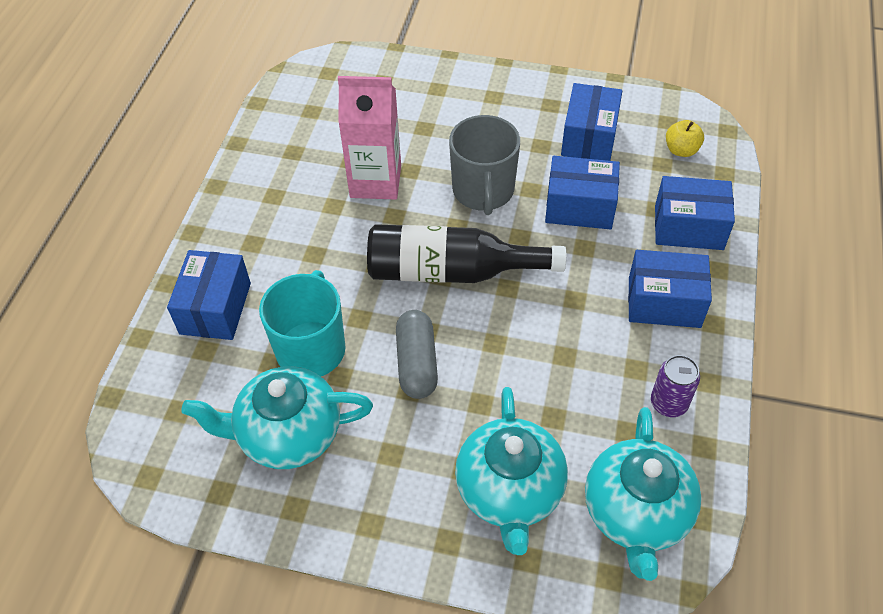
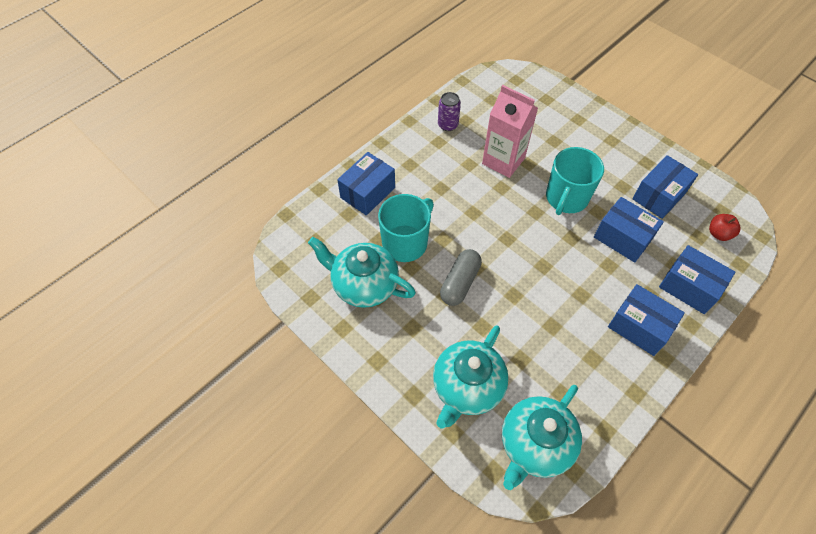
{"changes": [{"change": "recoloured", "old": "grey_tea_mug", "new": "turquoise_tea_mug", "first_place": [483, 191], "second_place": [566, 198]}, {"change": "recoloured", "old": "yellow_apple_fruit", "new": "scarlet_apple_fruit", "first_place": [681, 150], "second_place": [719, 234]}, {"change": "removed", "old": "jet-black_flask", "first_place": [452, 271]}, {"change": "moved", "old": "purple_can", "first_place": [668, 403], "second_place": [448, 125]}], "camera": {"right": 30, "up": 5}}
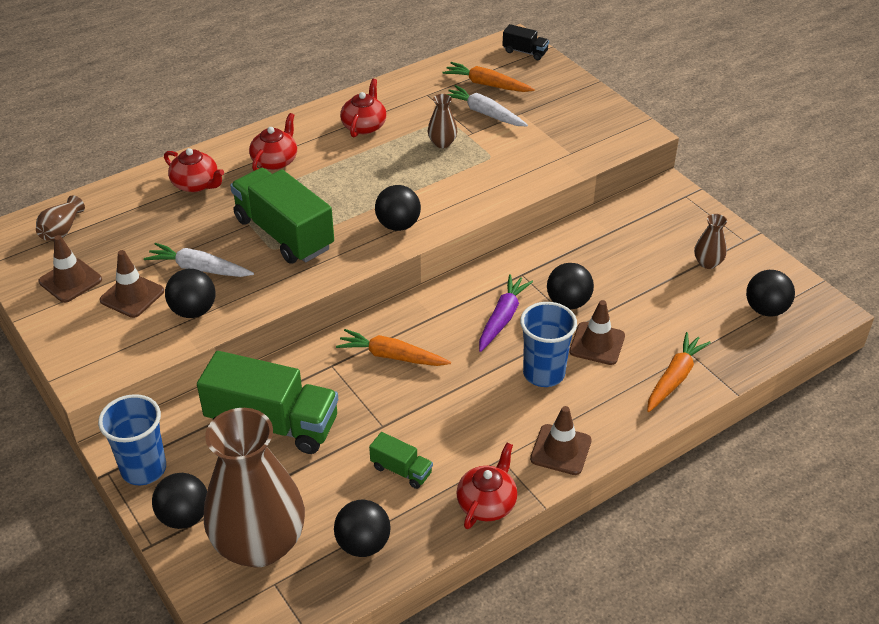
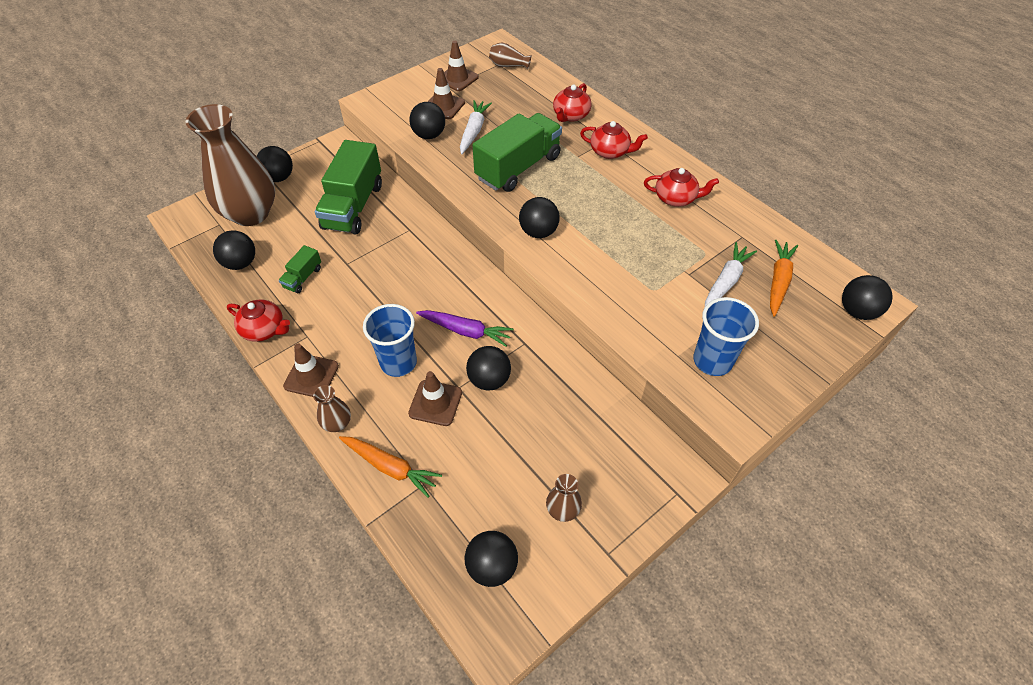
{"changes": [{"change": "replaced", "old": "jet-black_lorry", "new": "jet-black_ball", "first_place": [525, 52], "second_place": [857, 311]}, {"change": "moved", "old": "brown_tall_vase", "first_place": [442, 143], "second_place": [337, 423]}, {"change": "removed", "old": "orange-coloured_root_vegetable", "first_place": [392, 356]}, {"change": "moved", "old": "royal_blue_tumbler", "first_place": [144, 469], "second_place": [712, 361]}], "camera": {"right": 85, "up": 10}}
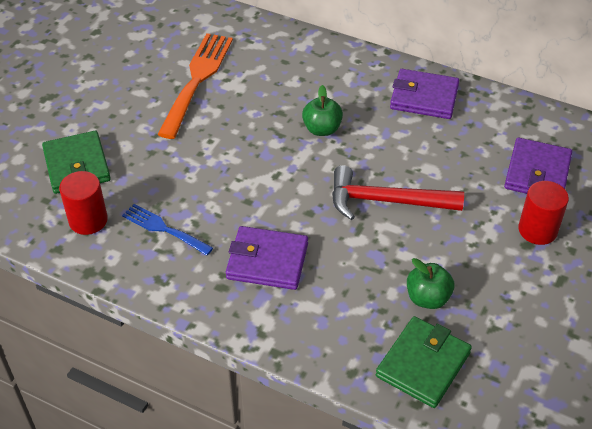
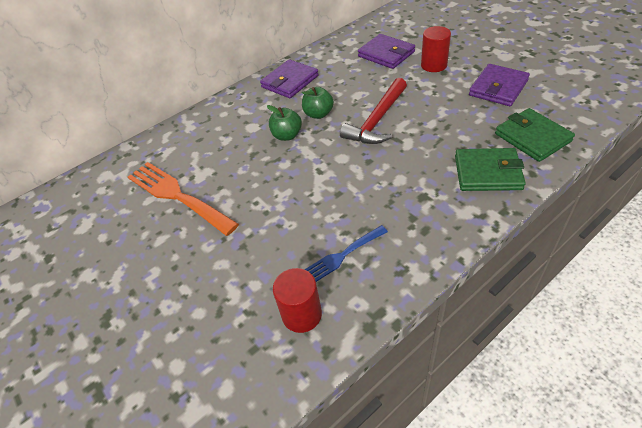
{"changes": [{"change": "moved", "old": "emerald_wallet", "first_place": [76, 165], "second_place": [487, 173]}, {"change": "moved", "old": "purple_wallet", "first_place": [267, 261], "second_place": [498, 88]}, {"change": "moved", "old": "emerald_apple_fruit", "first_place": [427, 298], "second_place": [318, 114]}], "camera": {"right": -60, "up": 0}}
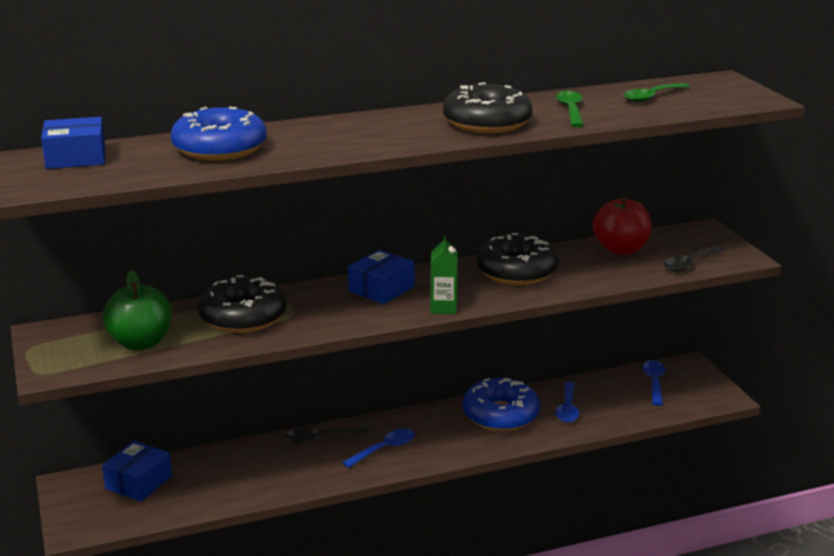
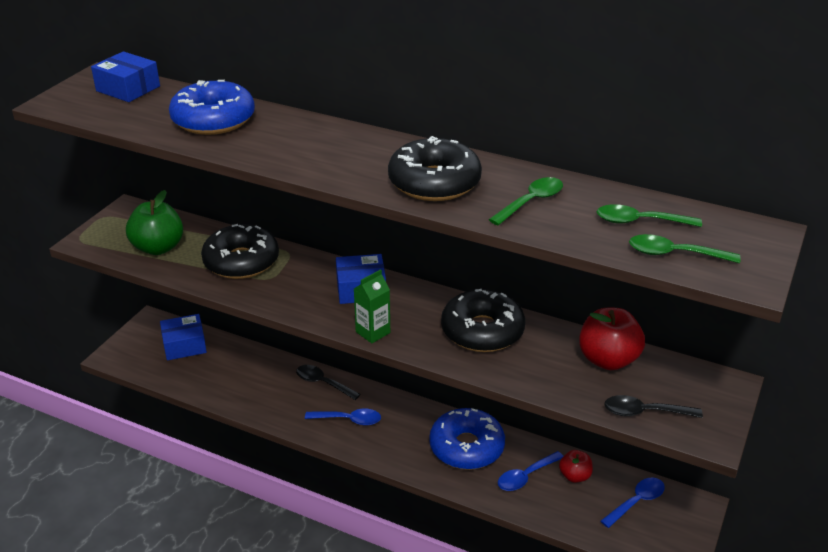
{"changes": [{"change": "added", "new": "emerald_spoon", "second_place": [674, 254]}, {"change": "added", "new": "scarlet_apple_fruit", "second_place": [574, 476]}], "camera": {"right": 45, "up": 10}}
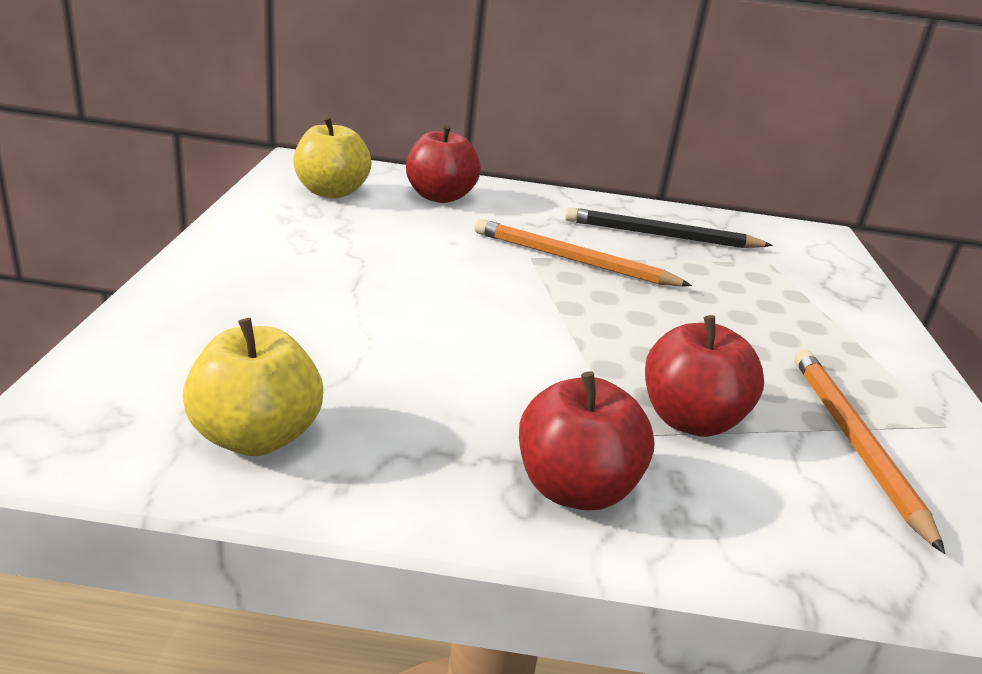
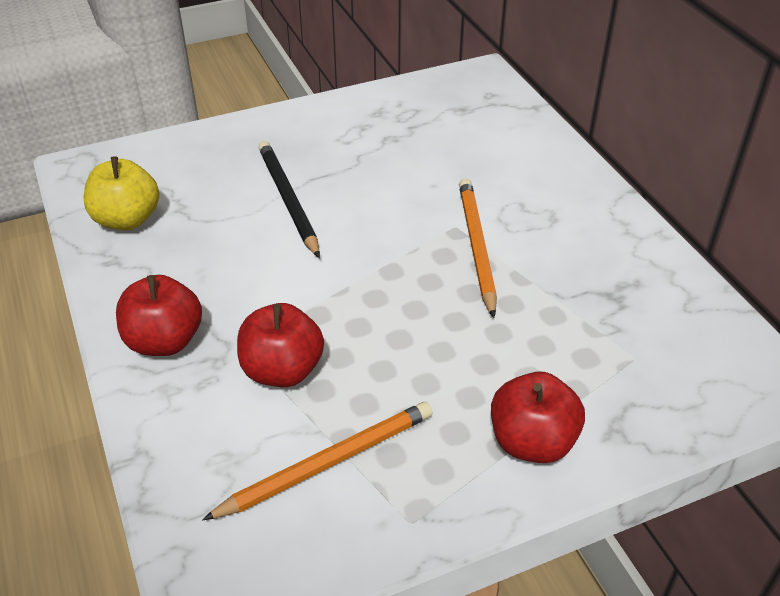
{"changes": [{"change": "removed", "old": "yellow_apple_fruit", "first_place": [331, 192]}, {"change": "moved", "old": "scarlet_apple_fruit", "first_place": [440, 197], "second_place": [532, 442]}, {"change": "moved", "old": "jet-black_lead_pencil", "first_place": [661, 235], "second_place": [288, 200]}], "camera": {"right": 65, "up": 15}}
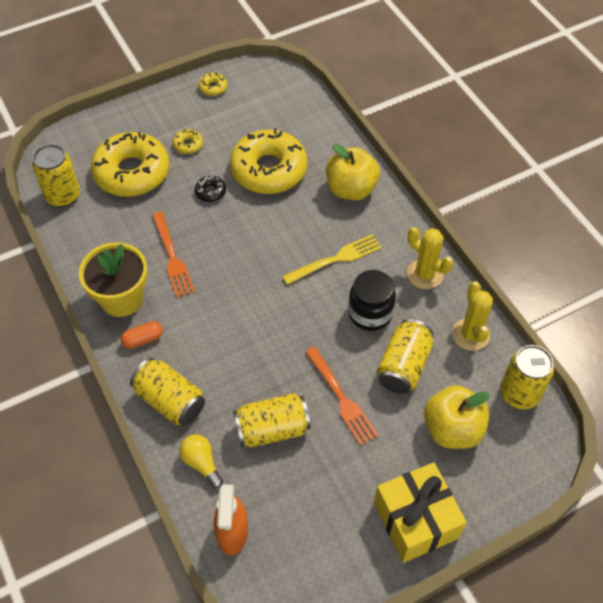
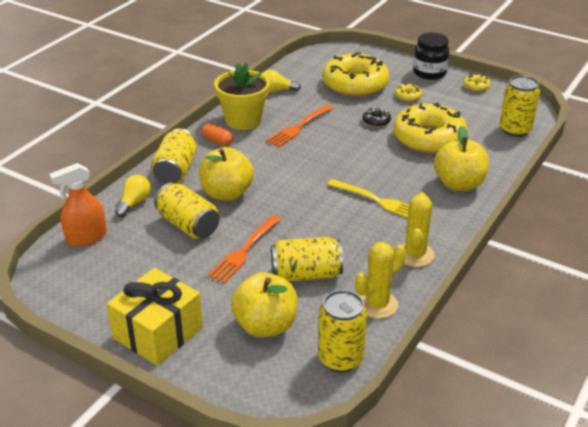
{"changes": [{"change": "moved", "old": "yellow_can", "first_place": [63, 196], "second_place": [515, 130]}, {"change": "moved", "old": "jet-black_jar", "first_place": [370, 313], "second_place": [429, 73]}, {"change": "added", "new": "yellow_bulb", "second_place": [276, 90]}, {"change": "added", "new": "yellow_apple_fruit", "second_place": [226, 193]}], "camera": {"right": 60, "up": -20}}
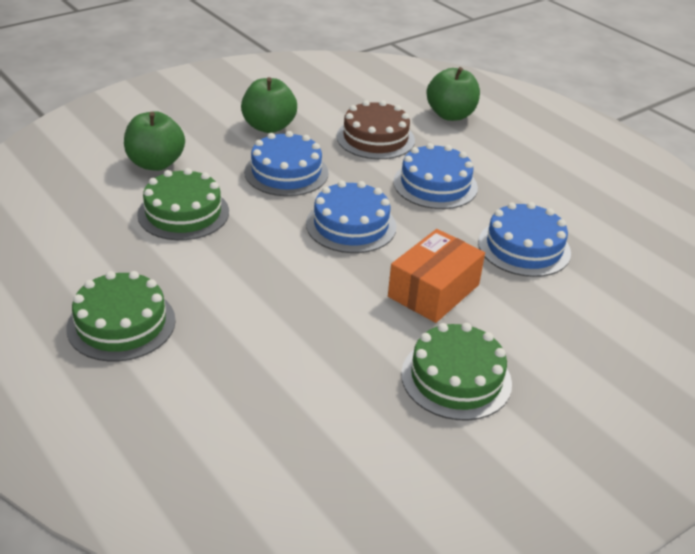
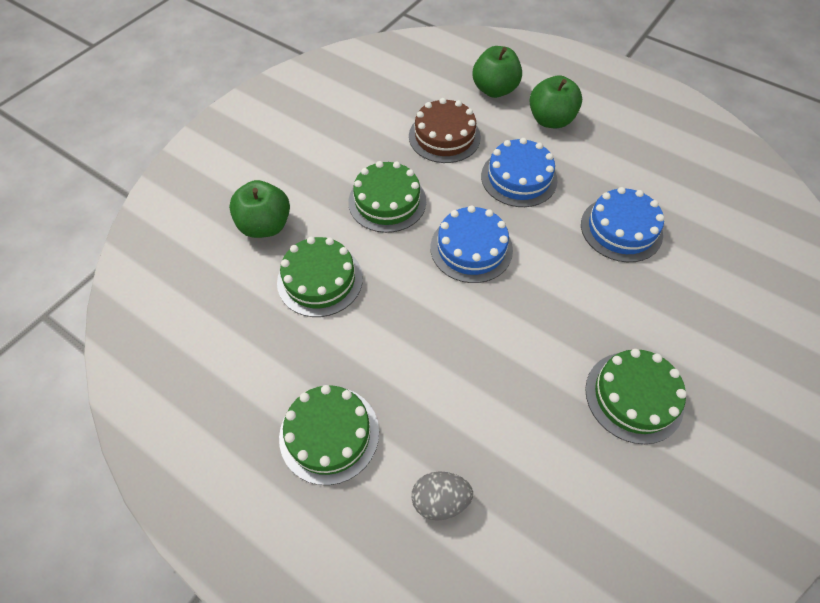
{"changes": [{"change": "moved", "old": "emerald_apple_fruit", "first_place": [269, 127], "second_place": [550, 120]}, {"change": "recoloured", "old": "royal_blue_gateau", "new": "emerald_gateau", "first_place": [286, 172], "second_place": [387, 201]}, {"change": "removed", "old": "orange-coloured_box", "first_place": [434, 291]}, {"change": "added", "new": "grey_egg", "second_place": [440, 500]}], "camera": {"right": -15, "up": 20}}
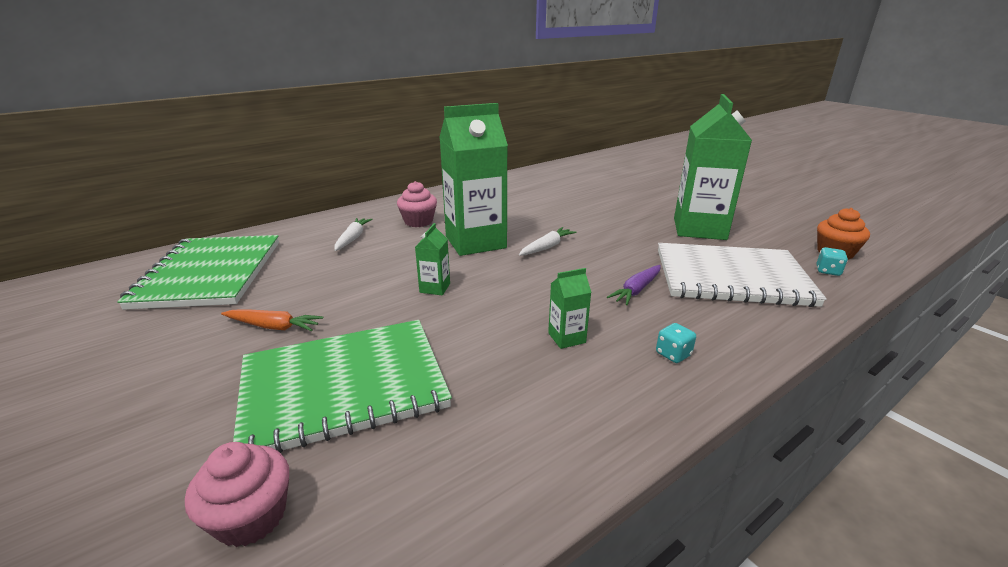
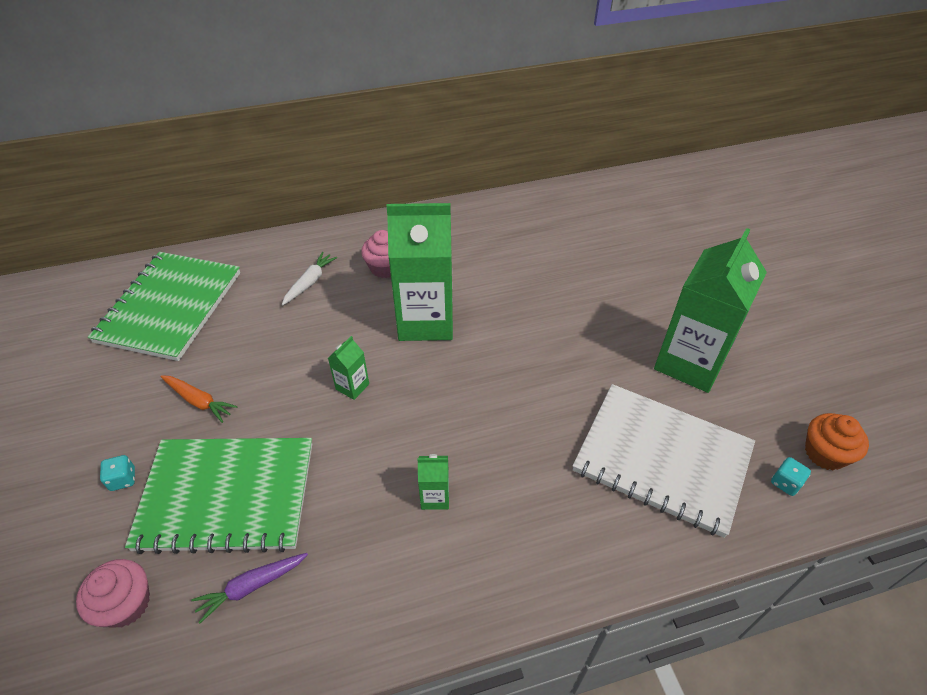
{"changes": [{"change": "removed", "old": "snow-white_root_vegetable", "first_place": [547, 247]}, {"change": "moved", "old": "purple_root_vegetable", "first_place": [636, 290], "second_place": [251, 586]}, {"change": "moved", "old": "turquoise_dice", "first_place": [673, 354], "second_place": [123, 479]}], "camera": {"right": 20, "up": 20}}
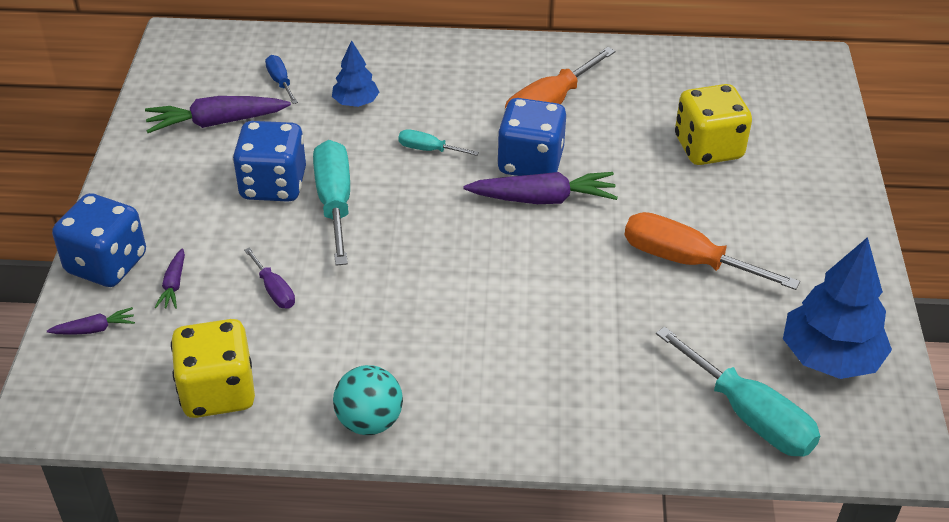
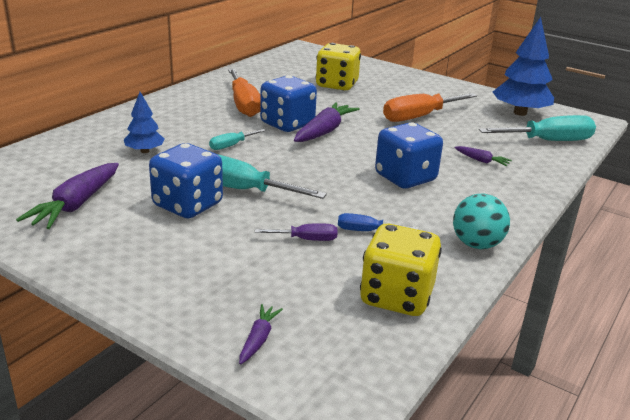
{"changes": [{"change": "moved", "old": "royal_blue_flat_screwdriver", "first_place": [280, 82], "second_place": [366, 231]}, {"change": "moved", "old": "royal_blue_dice", "first_place": [107, 264], "second_place": [405, 178]}, {"change": "moved", "old": "purple_root_vegetable", "first_place": [173, 285], "second_place": [481, 161]}], "camera": {"right": -60, "up": -15}}
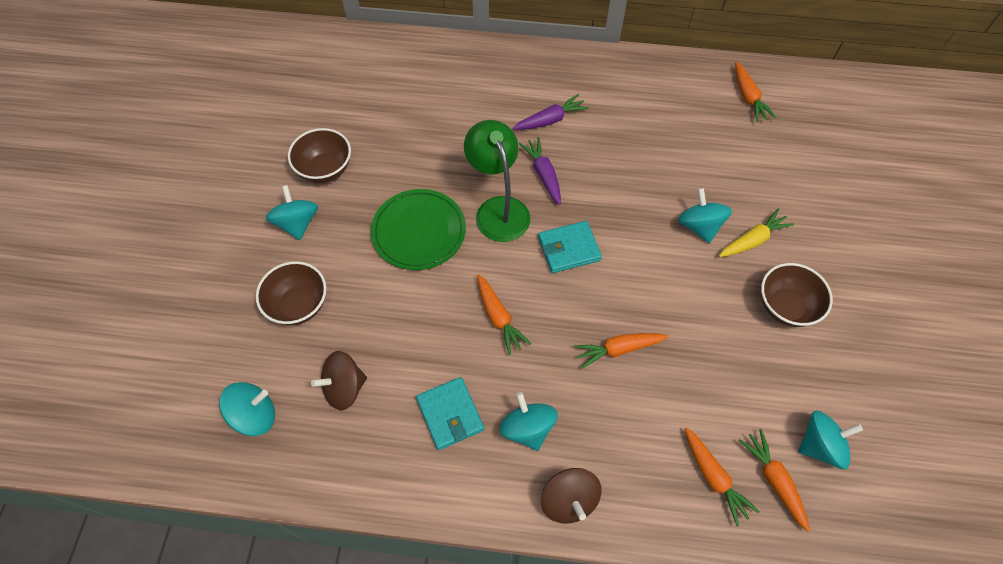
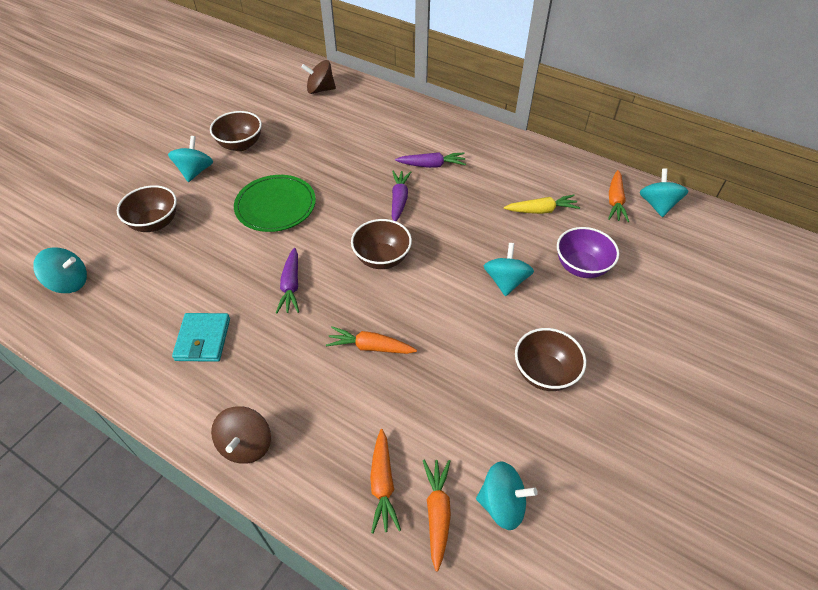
{"changes": [{"change": "removed", "old": "emerald_reading_lamp", "first_place": [498, 209]}, {"change": "moved", "old": "yellow_root_vegetable", "first_place": [752, 240], "second_place": [541, 210]}, {"change": "replaced", "old": "turquoise_wallet", "new": "brown_bowl", "first_place": [569, 249], "second_place": [382, 258]}, {"change": "recoloured", "old": "orange-coloured_root_vegetable", "new": "purple_root_vegetable", "first_place": [498, 317], "second_place": [291, 286]}, {"change": "moved", "old": "brown_toy_top", "first_place": [344, 388], "second_place": [320, 90]}, {"change": "moved", "old": "turquoise_toy_top", "first_place": [527, 428], "second_place": [657, 205]}, {"change": "added", "new": "purple_bowl", "second_place": [581, 267]}], "camera": {"right": 25, "up": -10}}
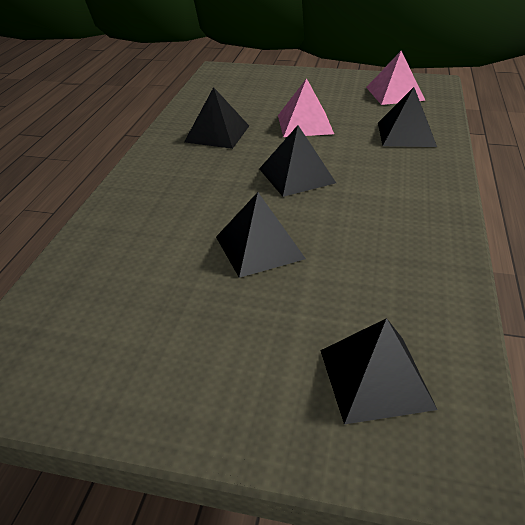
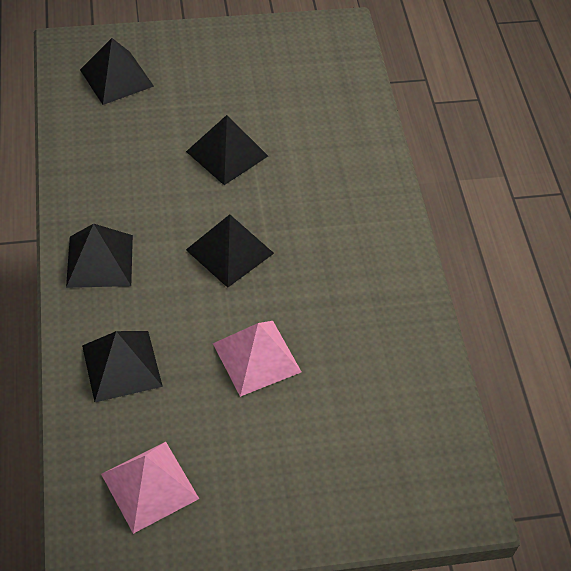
{"changes": [{"change": "moved", "old": "jet-black_pyramid_shape", "first_place": [217, 133], "second_place": [100, 260]}], "camera": {"right": 155, "up": 15}}
